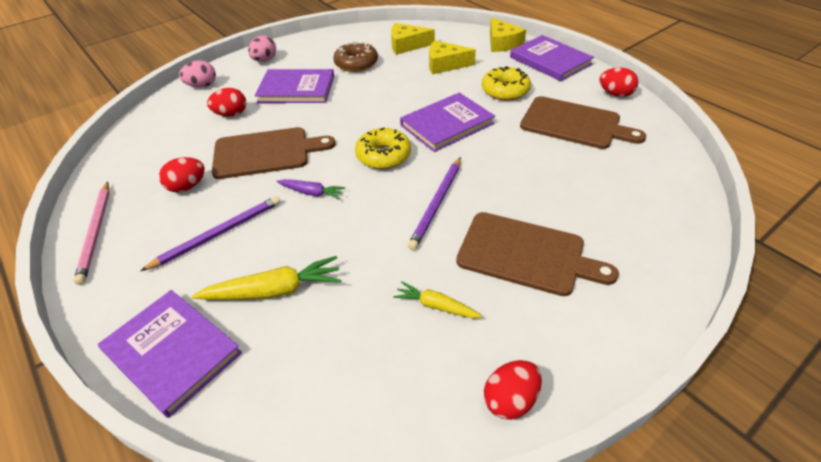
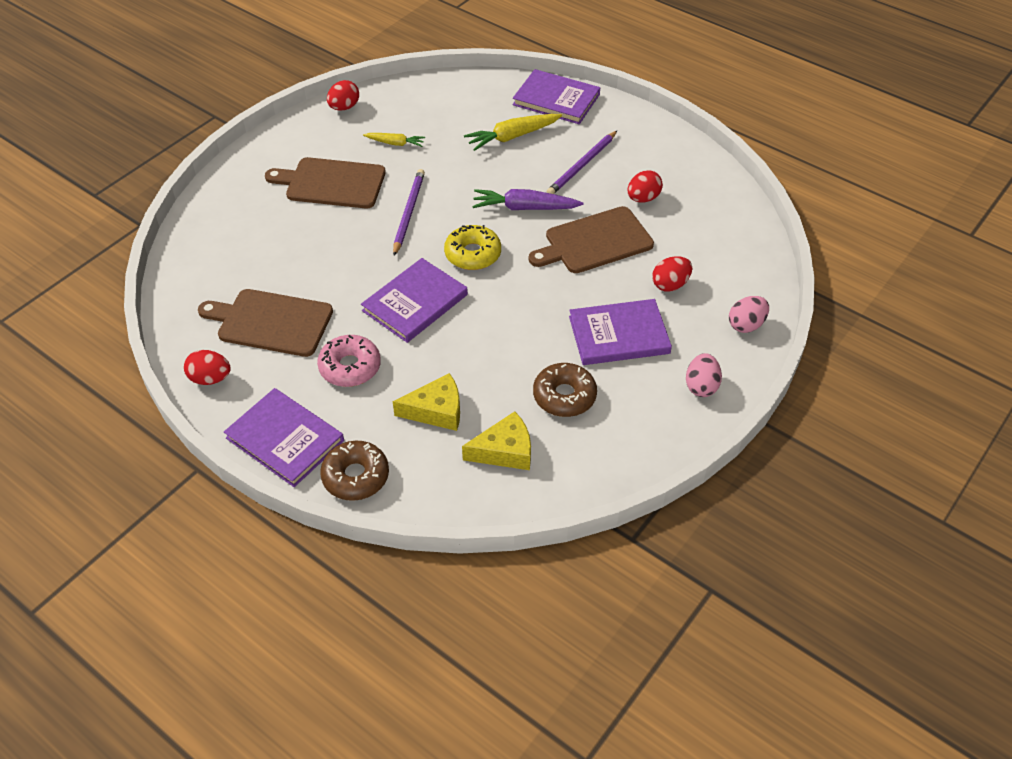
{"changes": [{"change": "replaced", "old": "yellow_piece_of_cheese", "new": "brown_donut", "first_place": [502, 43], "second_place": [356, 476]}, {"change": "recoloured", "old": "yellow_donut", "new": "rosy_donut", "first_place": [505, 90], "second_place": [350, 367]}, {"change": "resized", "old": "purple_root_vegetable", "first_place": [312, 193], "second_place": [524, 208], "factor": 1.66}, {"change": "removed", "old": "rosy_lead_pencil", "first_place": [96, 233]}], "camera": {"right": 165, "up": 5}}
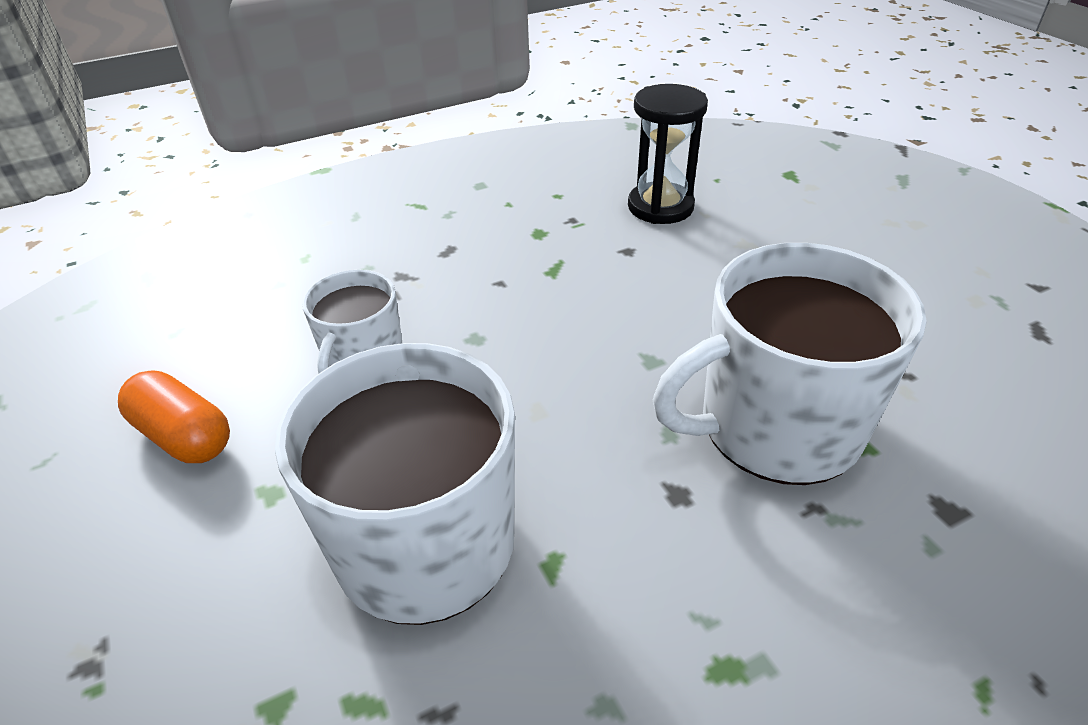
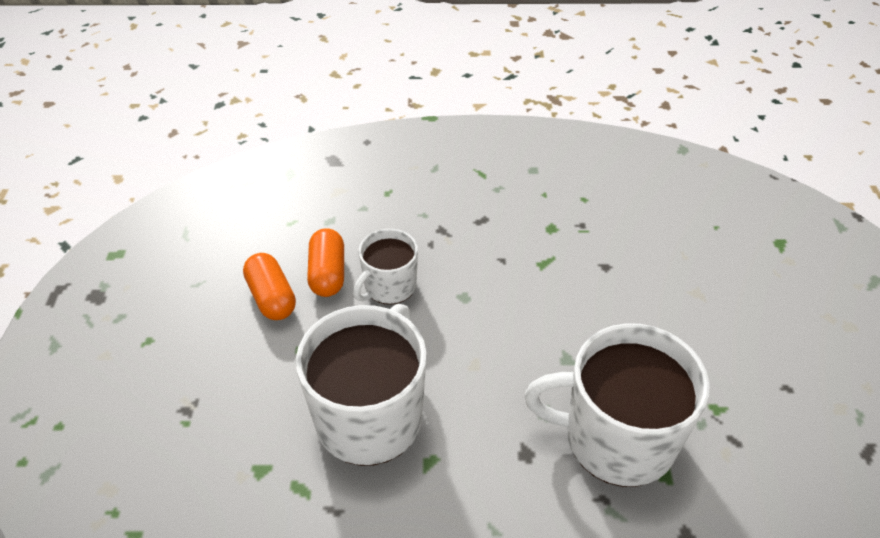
{"changes": [{"change": "removed", "old": "jet-black_hourglass", "first_place": [660, 207]}, {"change": "added", "new": "orange-coloured_capsule", "second_place": [327, 273]}], "camera": {"right": 25, "up": 5}}
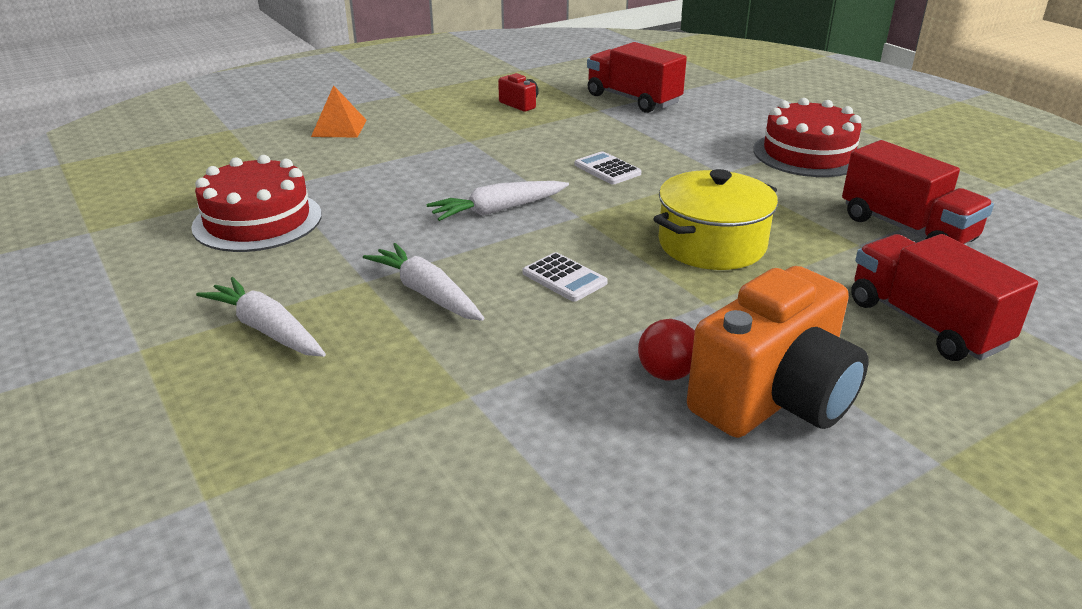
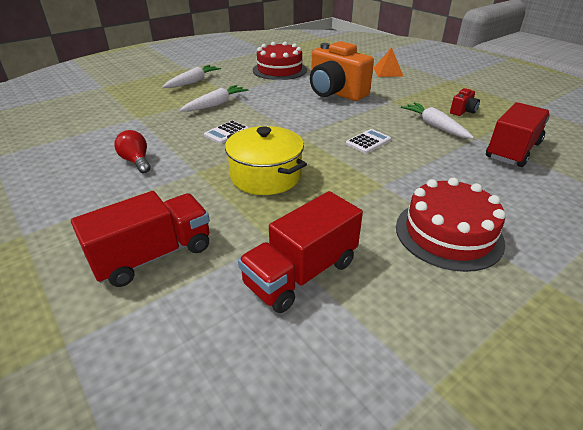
{"changes": [{"change": "moved", "old": "snow-white_root_vegetable", "first_place": [498, 210], "second_place": [435, 126]}, {"change": "moved", "old": "orange-coloured_photo_camera", "first_place": [774, 399], "second_place": [335, 93]}], "camera": {"right": 85, "up": 5}}
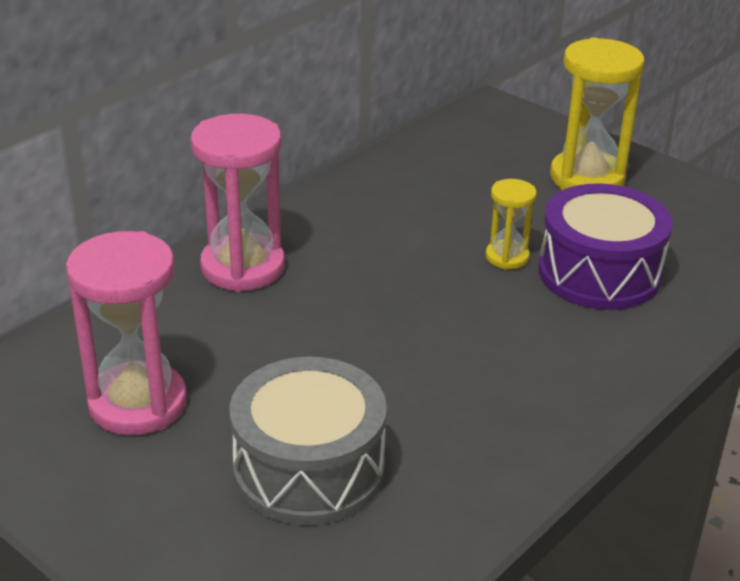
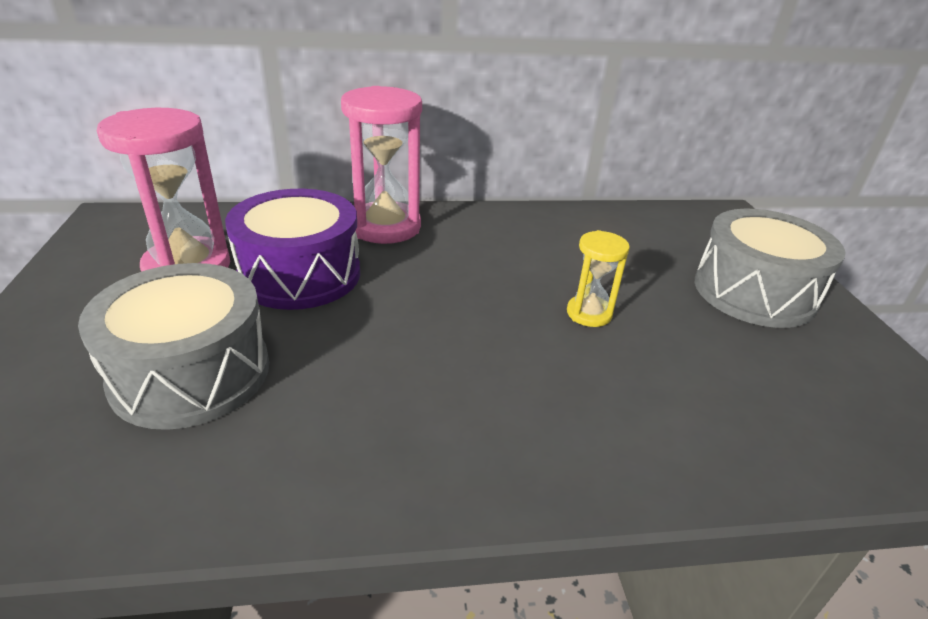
{"changes": [{"change": "replaced", "old": "yellow_hourglass", "new": "grey_snare_drum", "first_place": [587, 178], "second_place": [754, 292]}, {"change": "moved", "old": "purple_snare_drum", "first_place": [599, 273], "second_place": [300, 274]}], "camera": {"right": 40, "up": 0}}
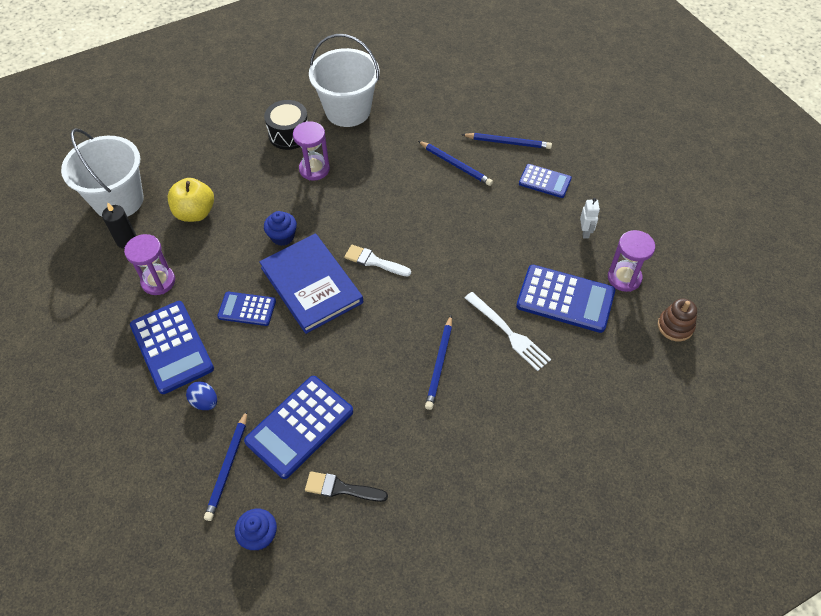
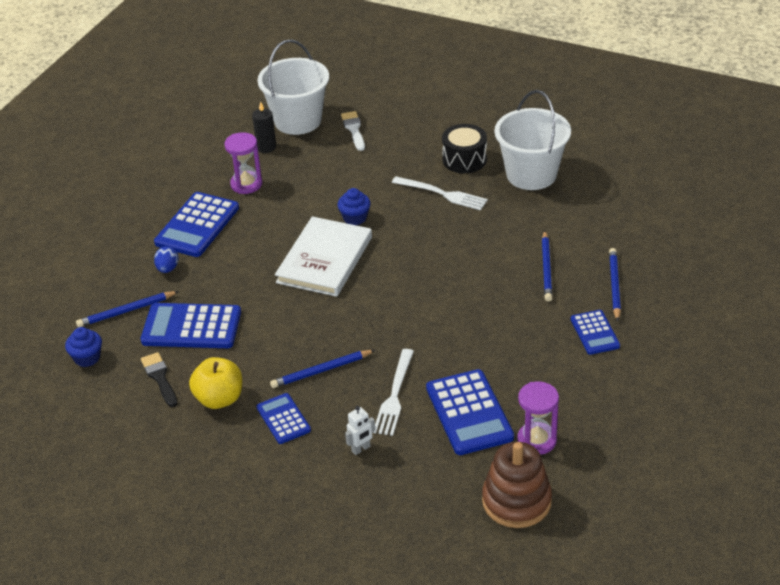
{"changes": [{"change": "replaced", "old": "purple_hourglass", "new": "snow-white_fork", "first_place": [314, 169], "second_place": [443, 194]}, {"change": "turned", "old": "royal_blue_lead_pencil", "first_place": [508, 142], "second_place": [614, 286], "degrees": -150}, {"change": "moved", "old": "yellow_apple_fruit", "first_place": [195, 213], "second_place": [219, 399]}, {"change": "moved", "old": "snow-white_robot", "first_place": [585, 232], "second_place": [361, 449]}, {"change": "recoloured", "old": "royal_blue_book", "new": "snow-white_book", "first_place": [311, 285], "second_place": [325, 260]}, {"change": "moved", "old": "snow-white_brush", "first_place": [374, 261], "second_place": [354, 129]}, {"change": "moved", "old": "royal_blue_pocket_calculator", "first_place": [247, 309], "second_place": [283, 419]}, {"change": "resized", "old": "brown_stacking_toy", "first_place": [675, 326], "second_place": [516, 501], "factor": 1.66}], "camera": {"right": 55, "up": -15}}
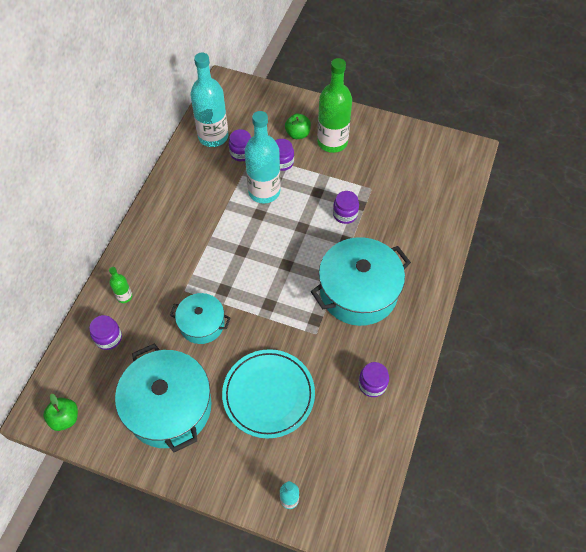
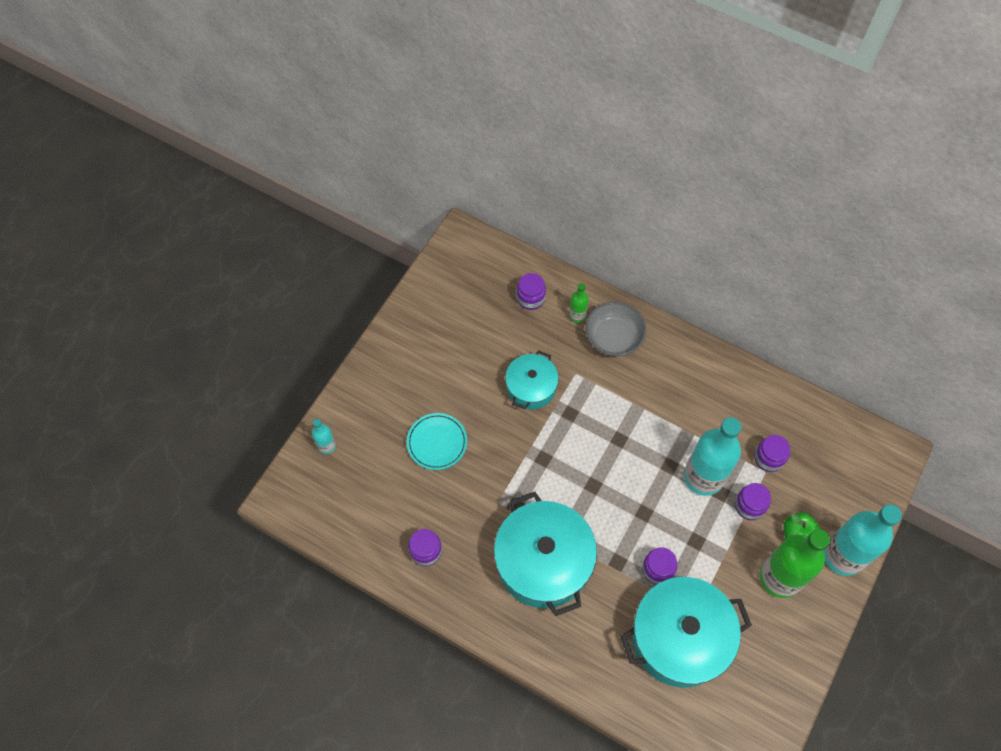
{"changes": [{"change": "moved", "old": "turquoise_flask", "first_place": [213, 136], "second_place": [843, 555]}, {"change": "moved", "old": "turquoise_stockpot", "first_place": [169, 407], "second_place": [679, 638]}, {"change": "resized", "old": "turquoise_dinner_plate", "first_place": [268, 394], "second_place": [437, 442], "factor": 0.62}, {"change": "removed", "old": "emerald_apple_fruit", "first_place": [65, 418]}, {"change": "added", "new": "grey_bowl", "second_place": [613, 338]}], "camera": {"right": 100, "up": 5}}
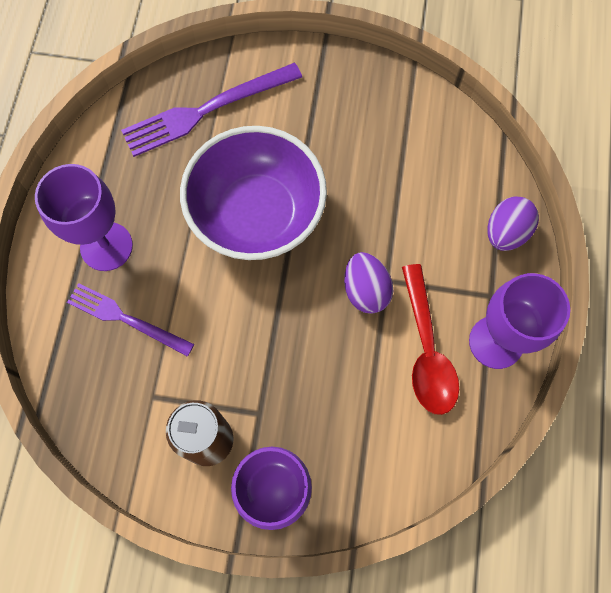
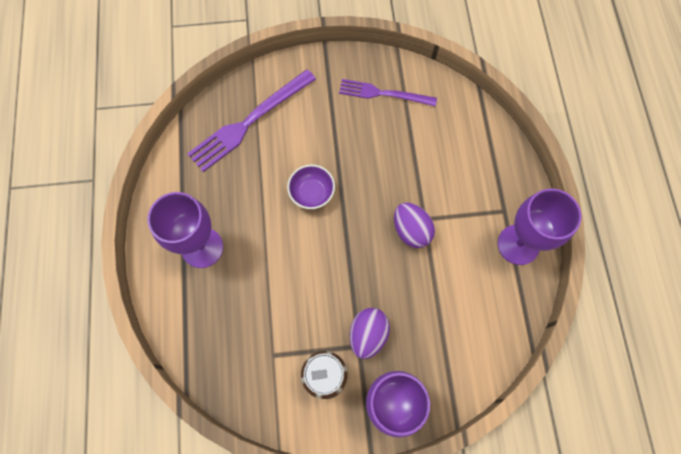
{"changes": [{"change": "resized", "old": "purple_bowl", "first_place": [257, 214], "second_place": [312, 193], "factor": 0.43}, {"change": "moved", "old": "purple_egg", "first_place": [505, 232], "second_place": [368, 334]}, {"change": "removed", "old": "scarlet_spoon", "first_place": [426, 350]}, {"change": "moved", "old": "purple_fork", "first_place": [126, 319], "second_place": [383, 94]}], "camera": {"right": -15, "up": 0}}
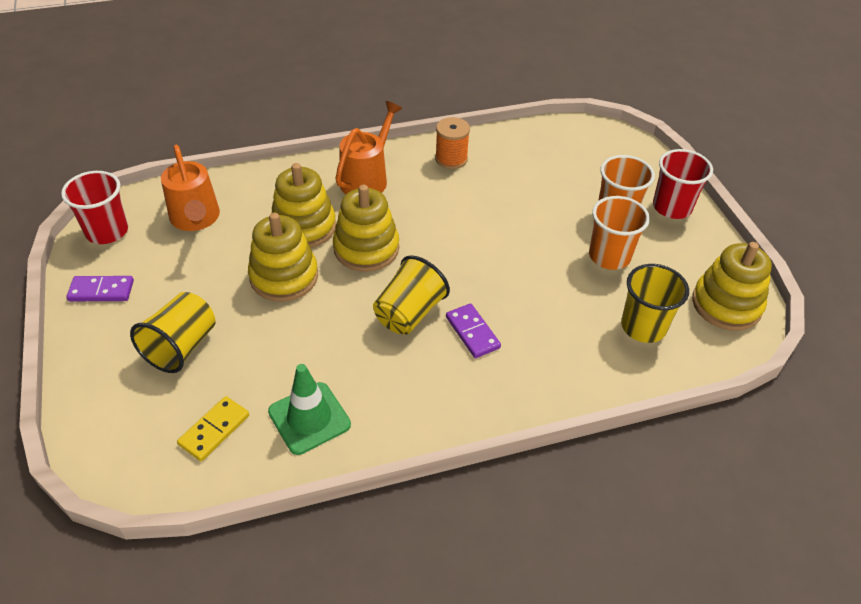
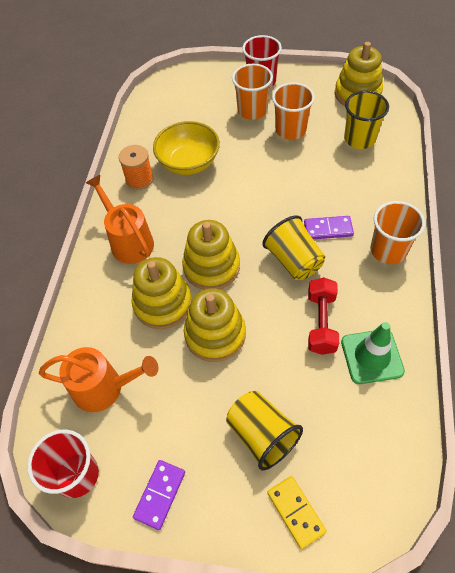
{"changes": [{"change": "moved", "old": "yellow_domino_tile", "first_place": [214, 430], "second_place": [296, 512]}, {"change": "added", "new": "yellow_bowl", "second_place": [188, 162]}, {"change": "added", "new": "orange-coloured_tumbler", "second_place": [388, 250]}, {"change": "added", "new": "scarlet_hand_weight", "second_place": [321, 323]}], "camera": {"right": -60, "up": 10}}
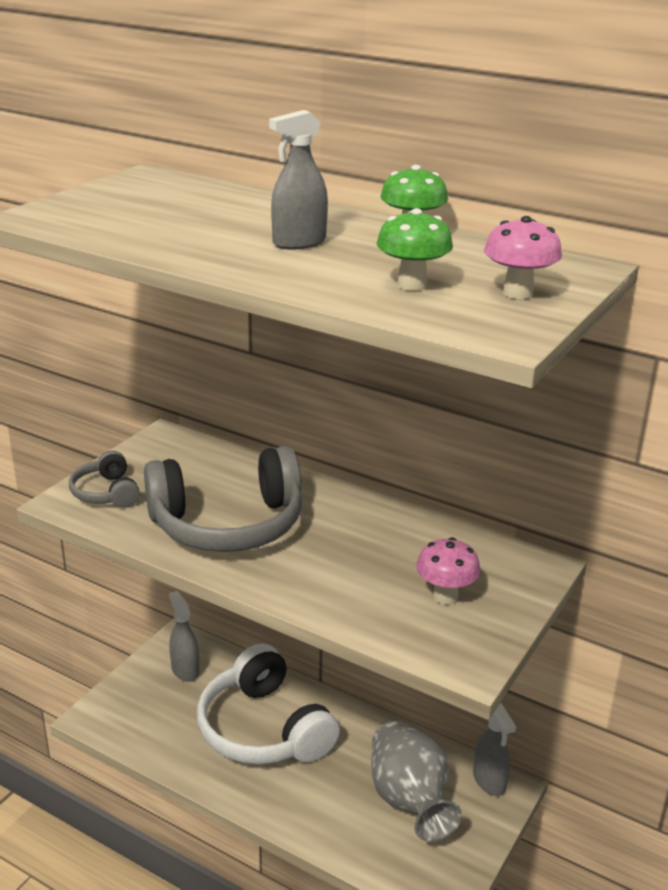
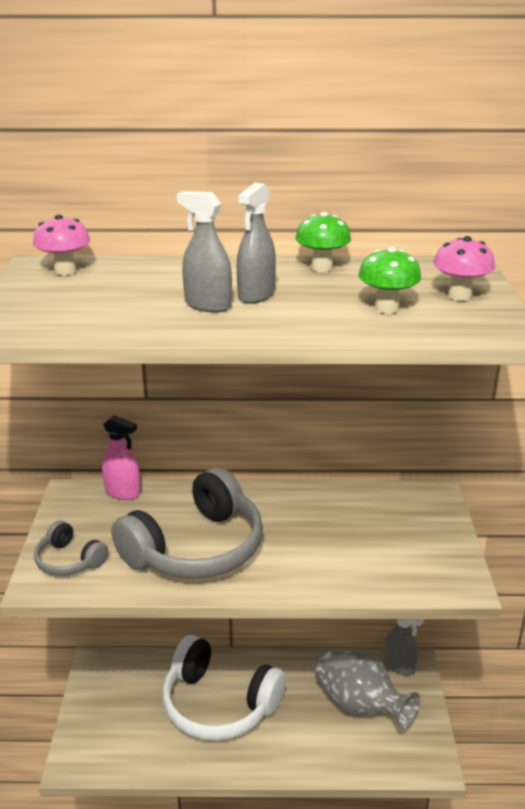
{"changes": [{"change": "moved", "old": "rosy_fungus", "first_place": [445, 596], "second_place": [65, 271]}, {"change": "moved", "old": "grey_sprayer", "first_place": [185, 670], "second_place": [207, 305]}, {"change": "added", "new": "rosy_sprayer", "second_place": [123, 492]}], "camera": {"right": -30, "up": 0}}
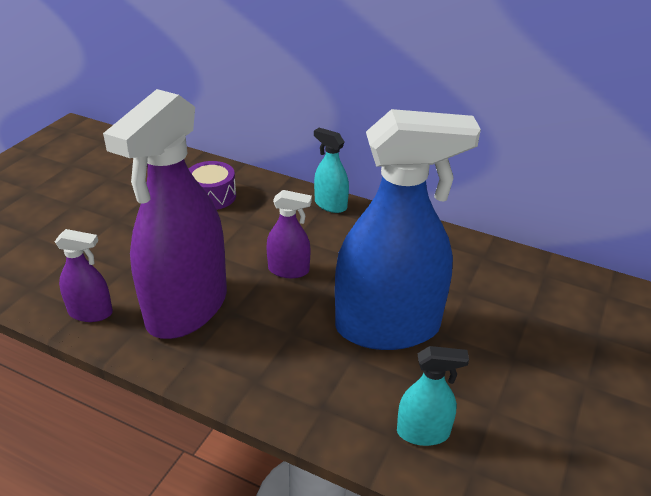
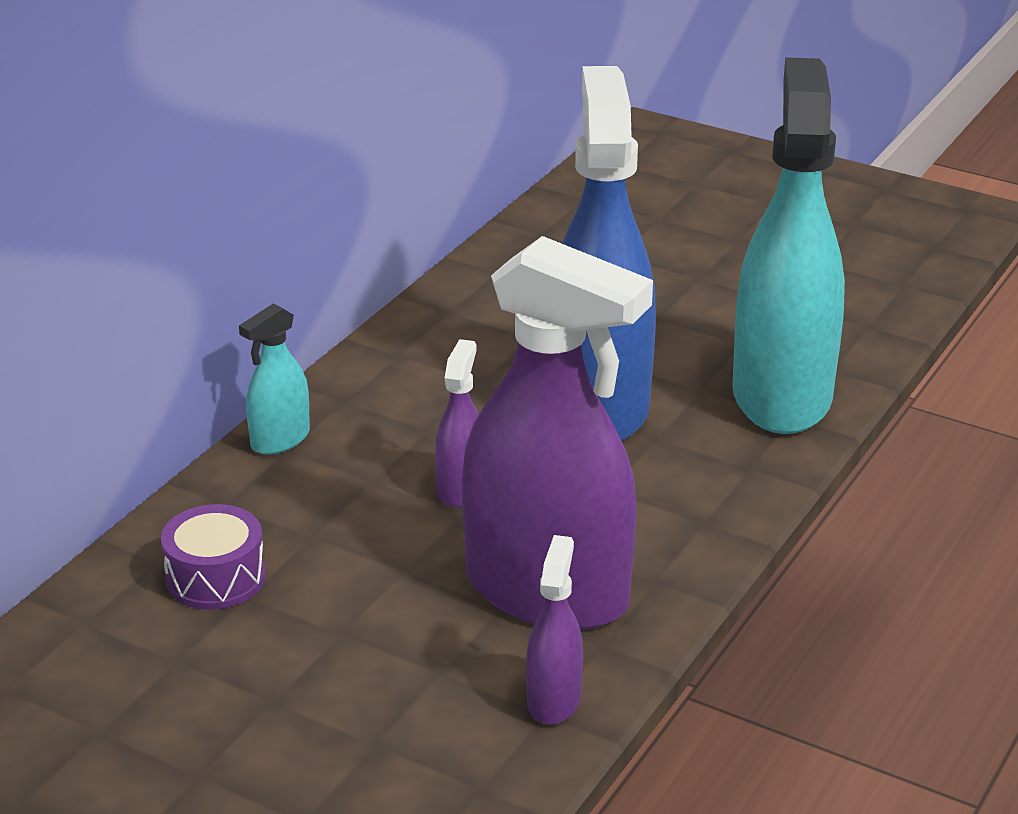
{"changes": [{"change": "resized", "old": "turquoise_sprayer", "first_place": [423, 432], "second_place": [781, 395], "factor": 2.3}], "camera": {"right": -85, "up": -5}}
